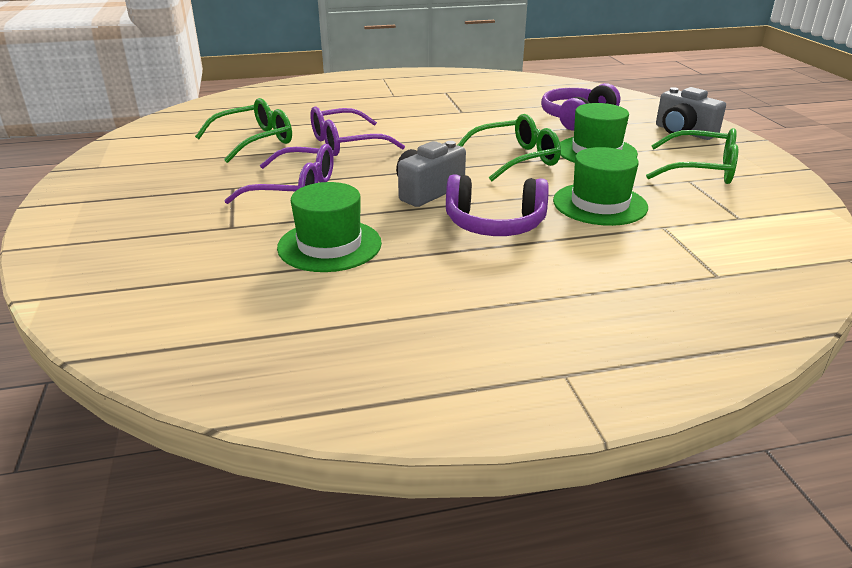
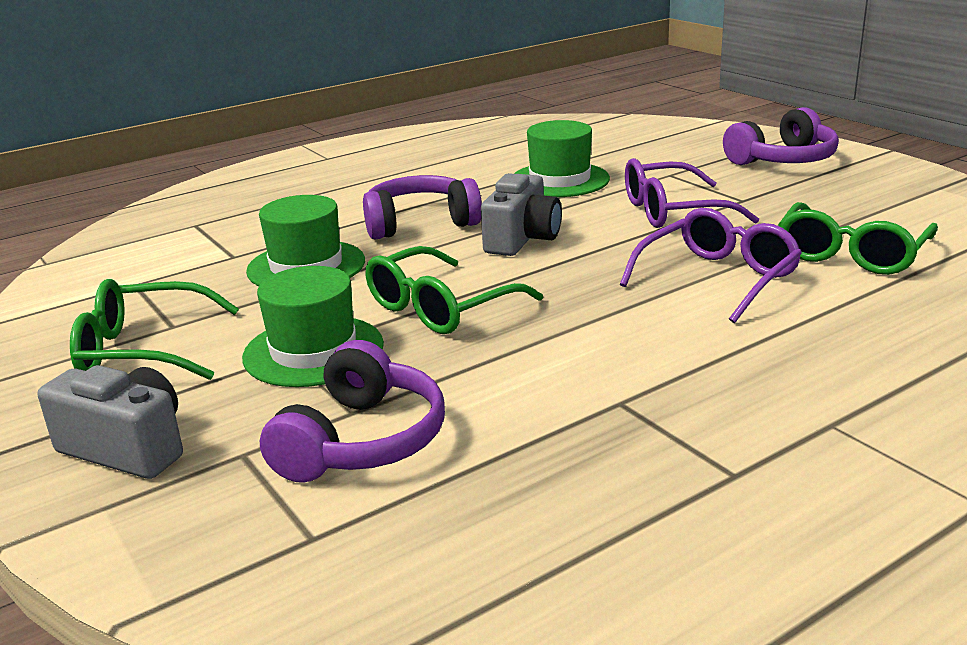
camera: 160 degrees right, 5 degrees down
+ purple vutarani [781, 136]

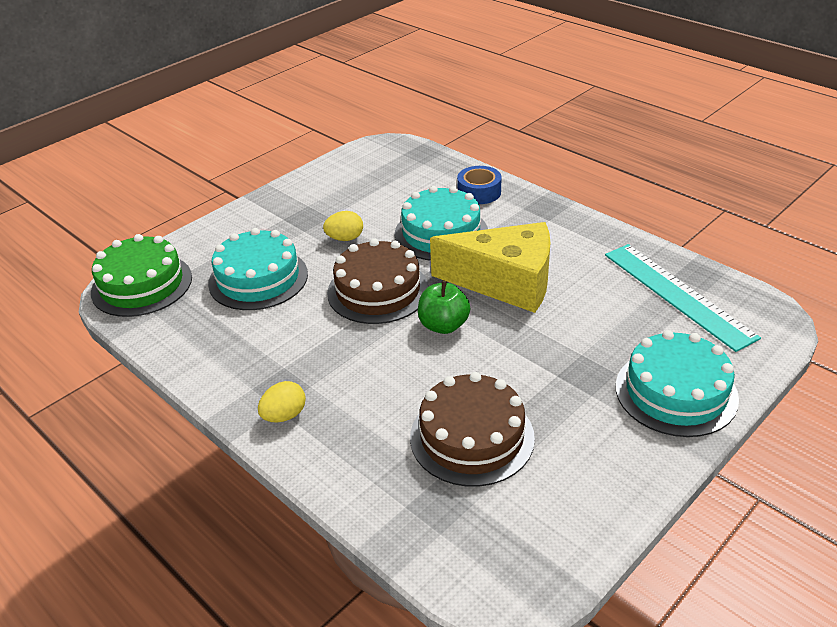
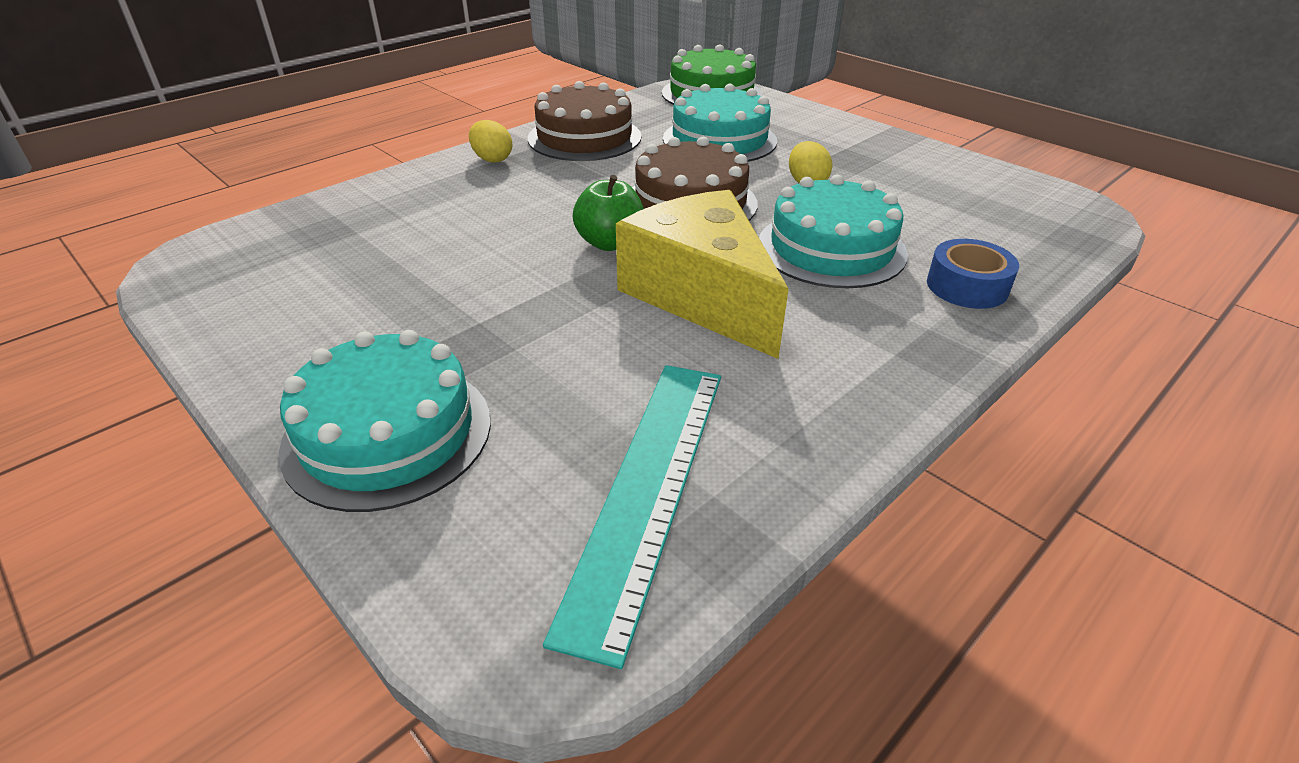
camera: 90 degrees right, 0 degrees up
~ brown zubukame [472, 429] to [584, 121]
~ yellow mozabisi [490, 267] = [702, 274] 135 degrees clockwise
~ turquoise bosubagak [683, 298] = [632, 517] 45 degrees counterclockwise

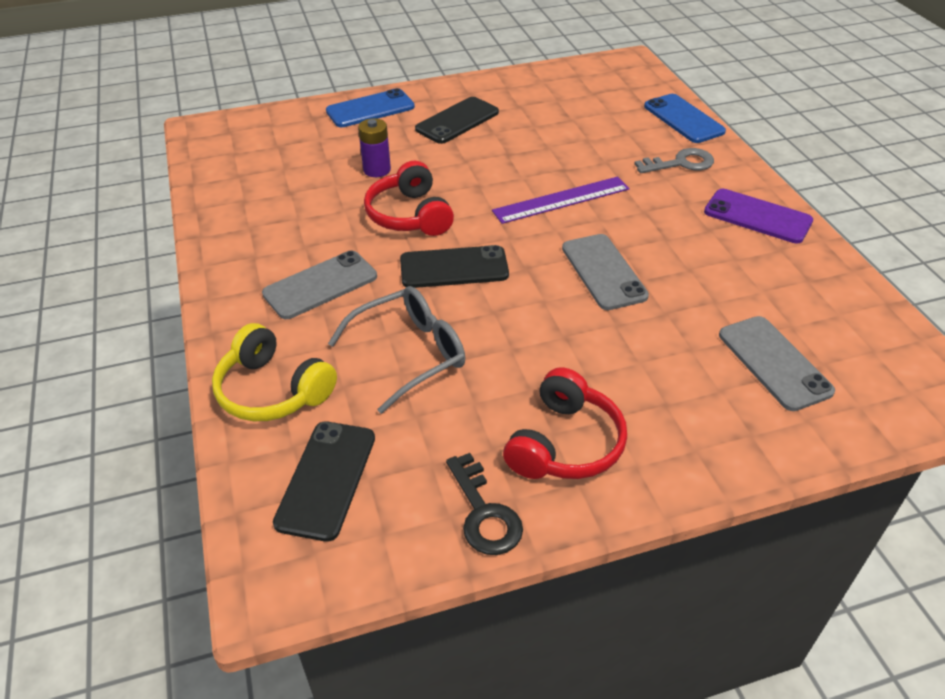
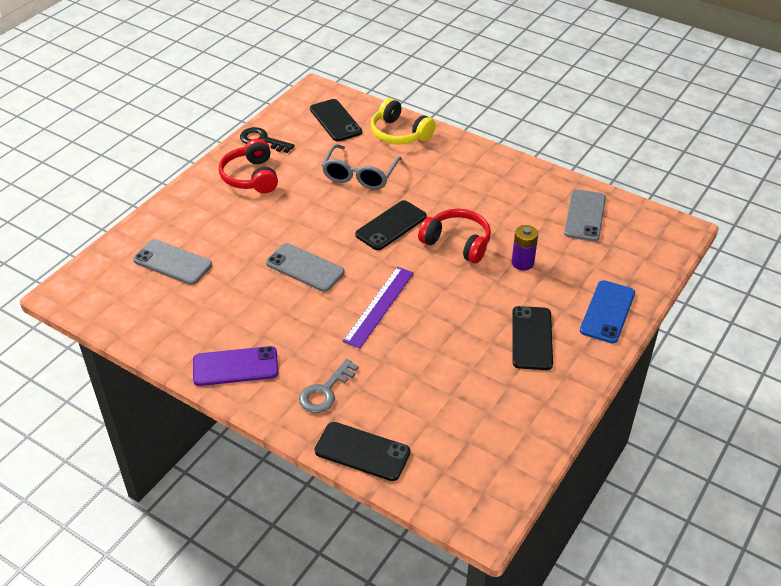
camera: 140 degrees right, 0 degrees up
~ yellow vutarani [274, 372] = [403, 121] 135 degrees counterclockwise
~ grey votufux [319, 285] to [585, 215]
~ blue votufux [685, 118] to black votufux [363, 451]

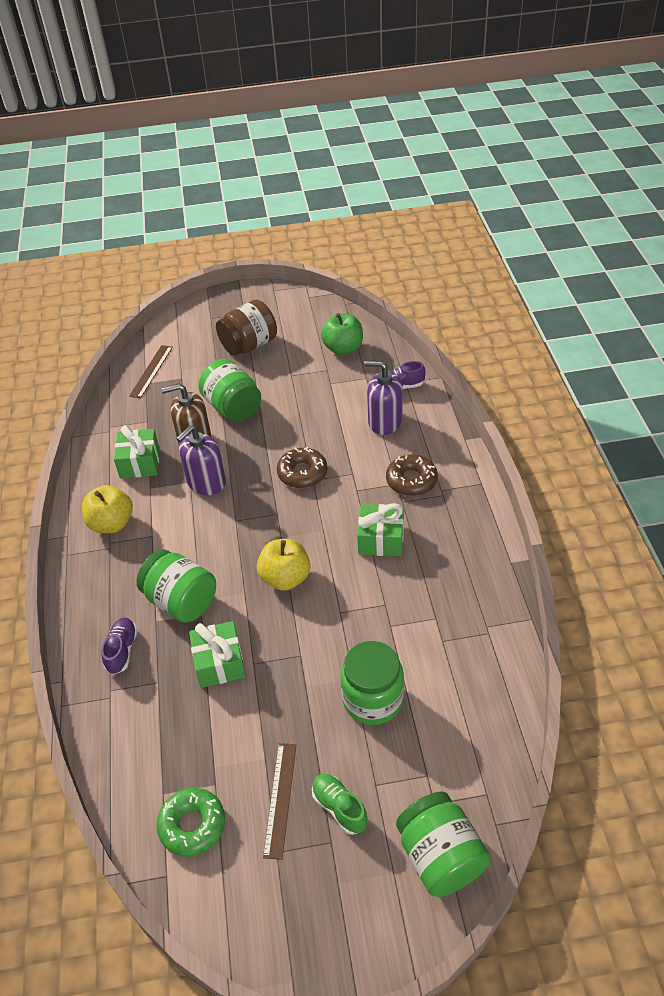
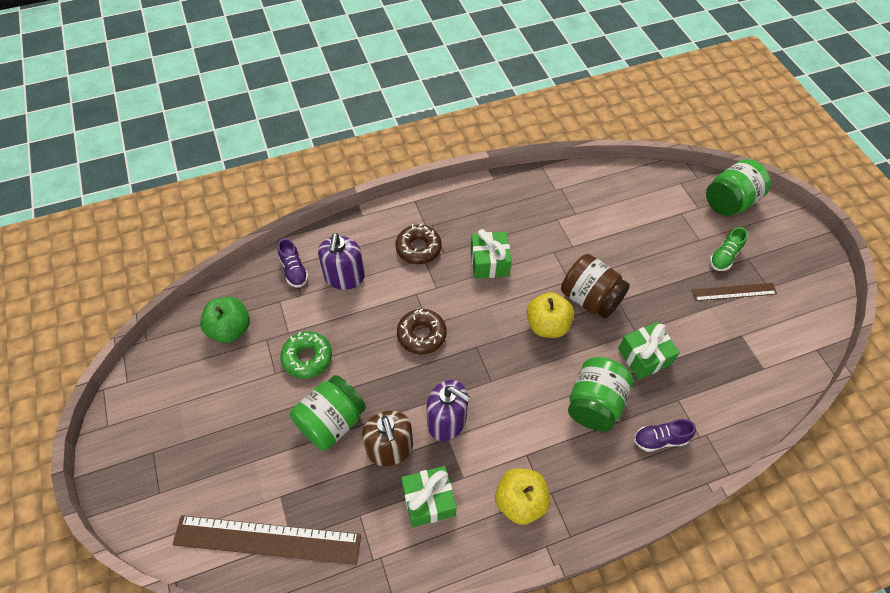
camera: 105 degrees left, 10 degrees up
~ brown bosubagak [151, 372] = [266, 540] x1.78
~ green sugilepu [190, 822] to [306, 355]
~ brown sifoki [246, 328] to [595, 286]
- green sifoki [372, 683]

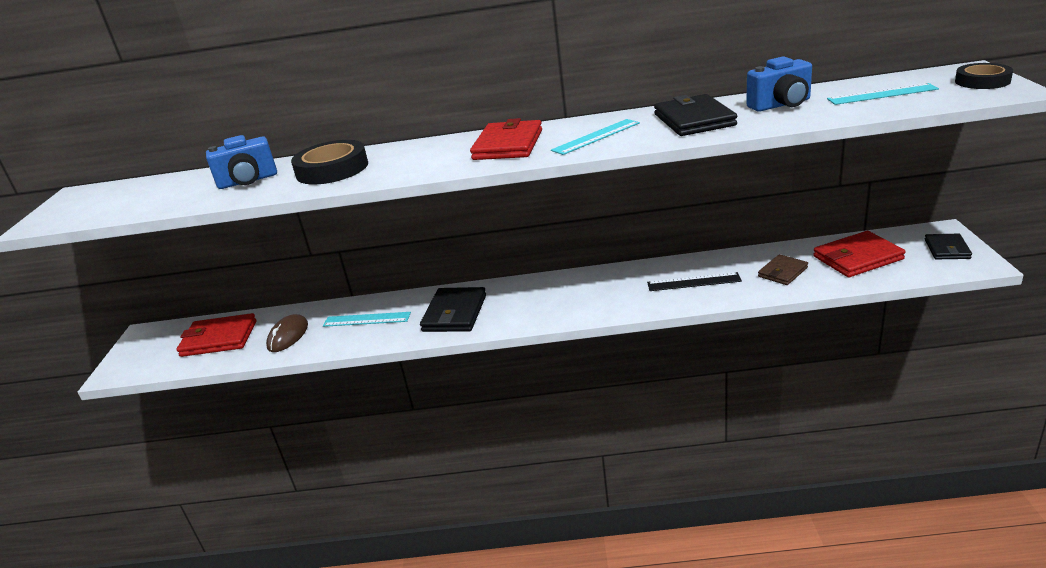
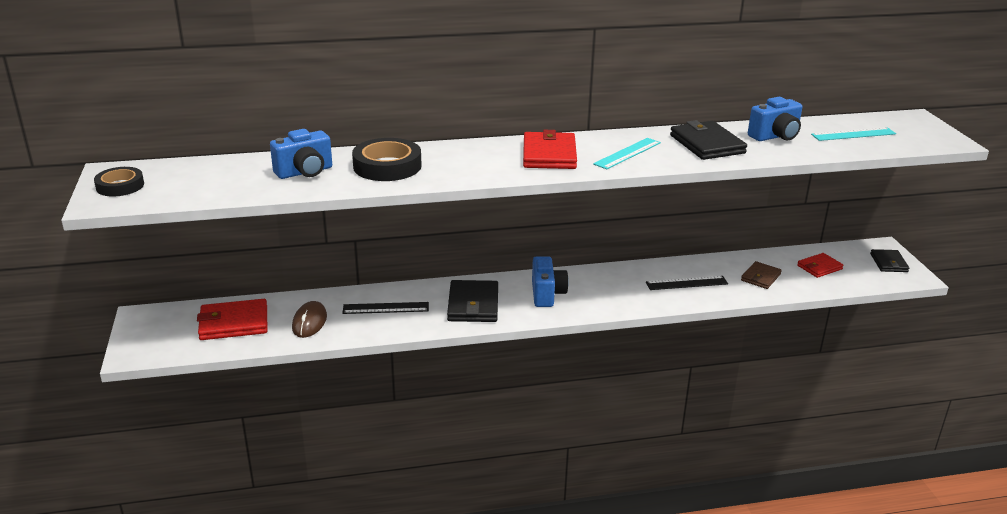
camera: 15 degrees left, 0 degrees up
~ turquoise bosubagak [367, 319] to black bosubagak [385, 308]
~ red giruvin [859, 254] = [820, 265] x0.62
~ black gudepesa [984, 76] to [119, 182]
+ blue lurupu [550, 281]

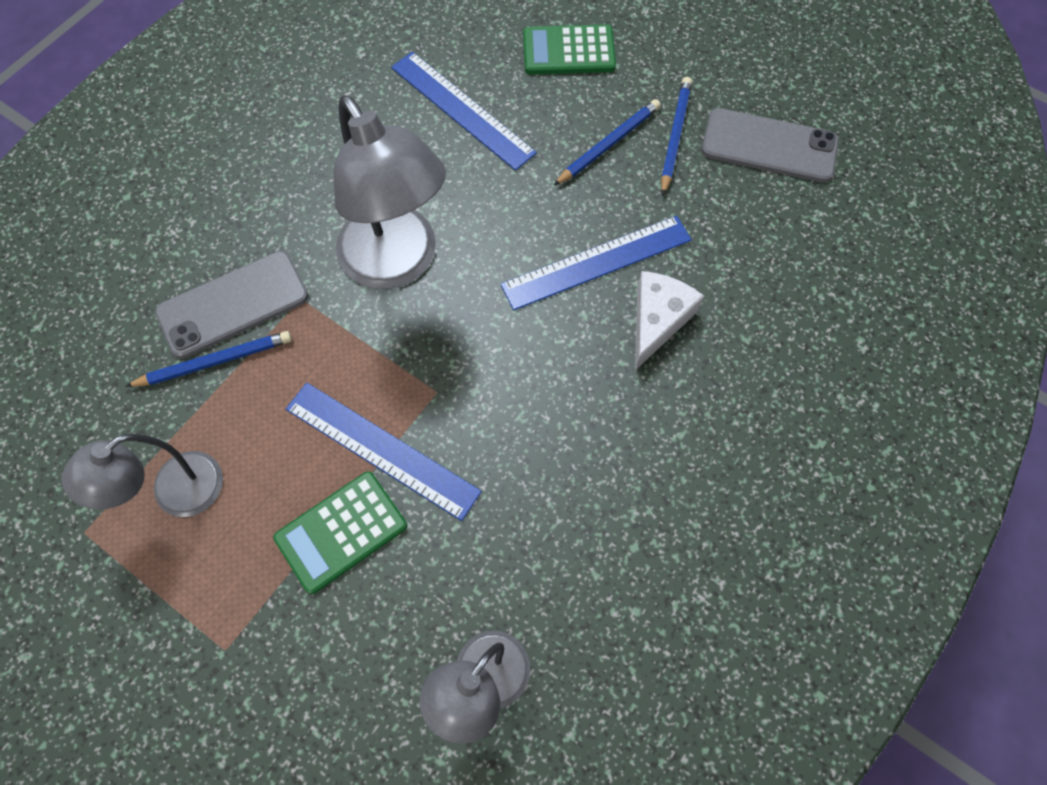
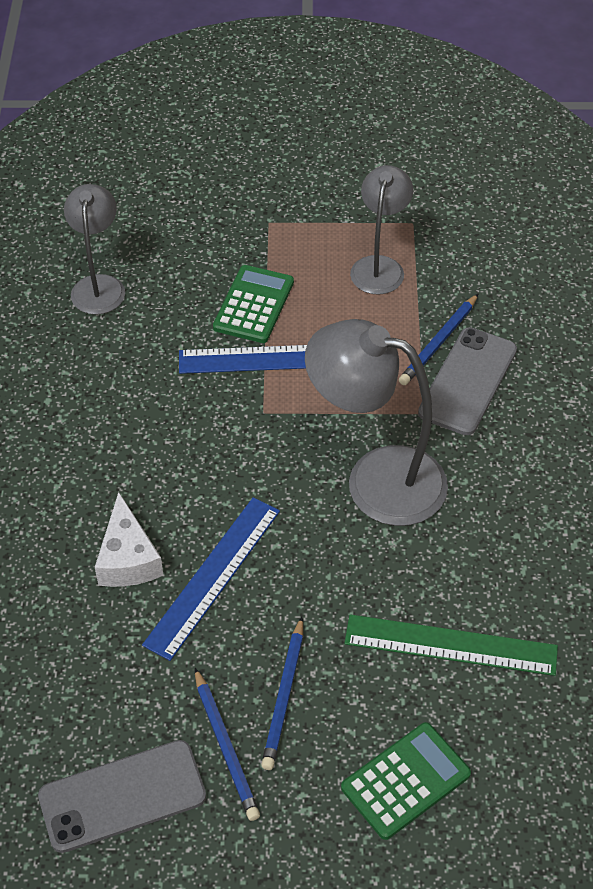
camera: 145 degrees right, 15 degrees down
~ blue bosubagak [464, 111] to green bosubagak [451, 645]

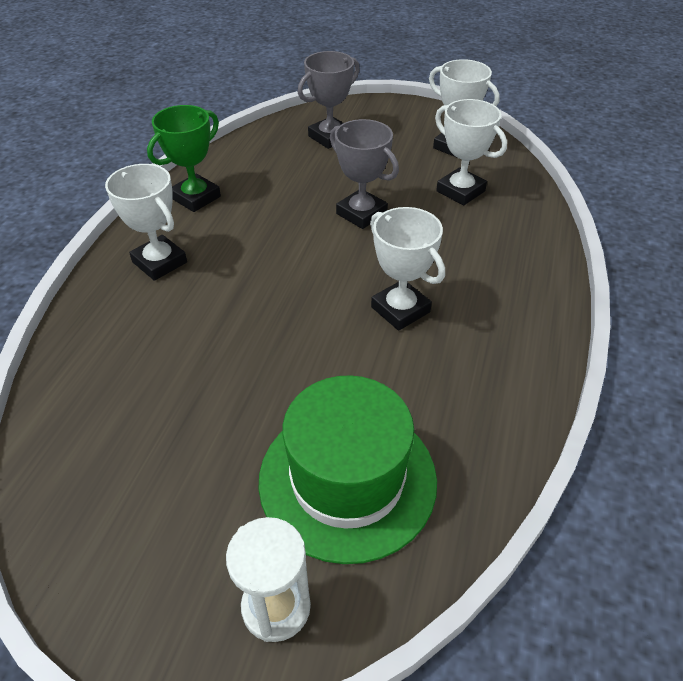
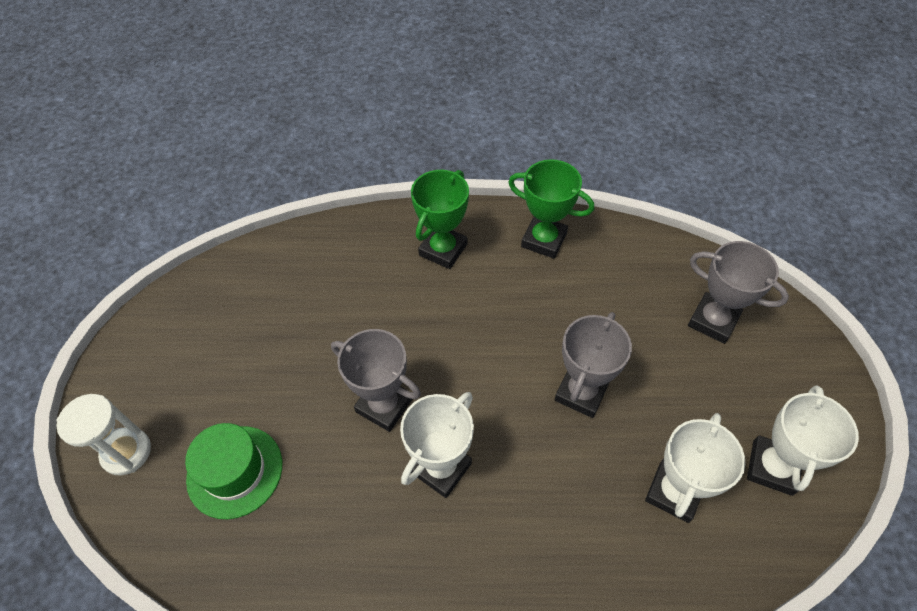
camera: 75 degrees right, 10 degrees up
~ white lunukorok [146, 222] to green lunukorok [440, 219]
~ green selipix [347, 469] = [233, 471] x0.65
+ grey lunukorok [376, 380]

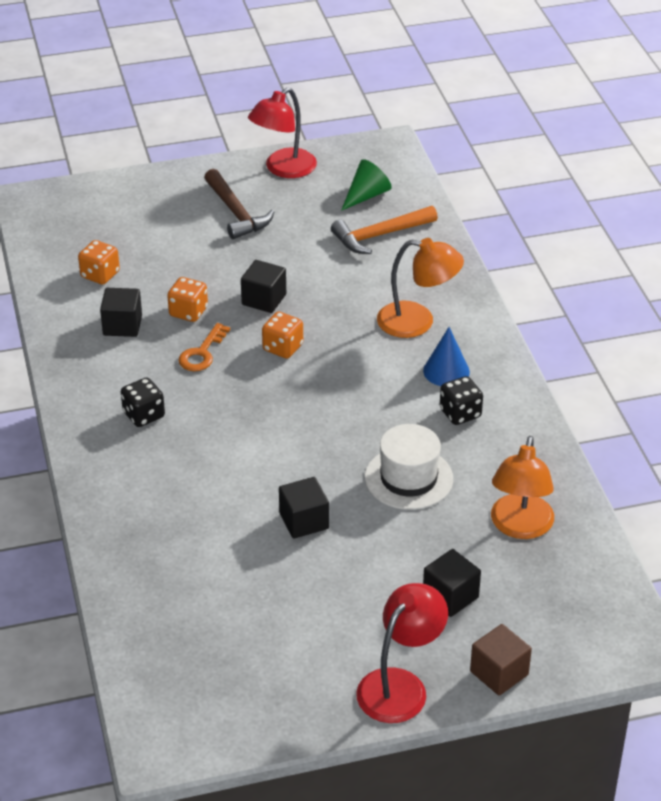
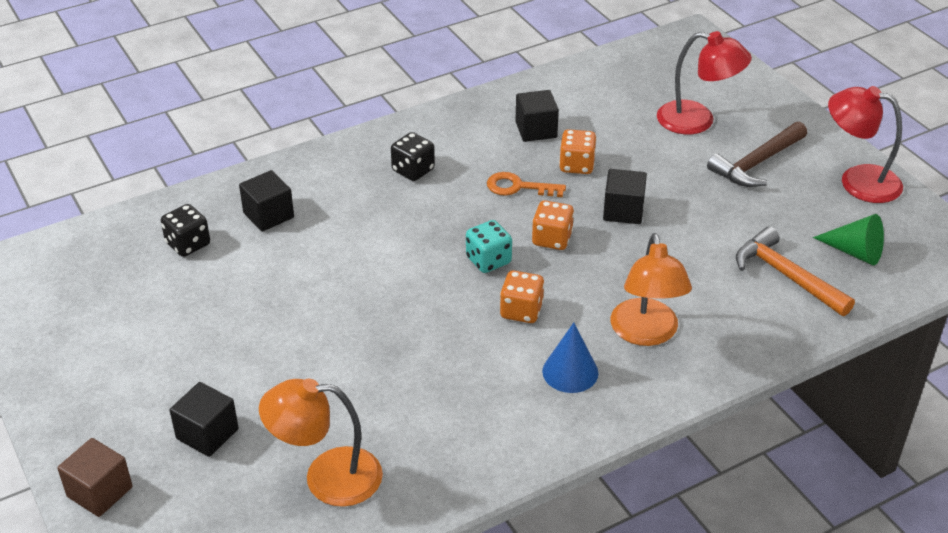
camera: 75 degrees right, 0 degrees up
~ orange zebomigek [99, 262] to [522, 297]
~ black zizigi [304, 508] to [266, 200]
~ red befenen [402, 653] to [704, 83]
- white selipix [409, 467]
~ black zebomigek [461, 400] to [185, 230]
+ turquoise zebomigek [489, 246]

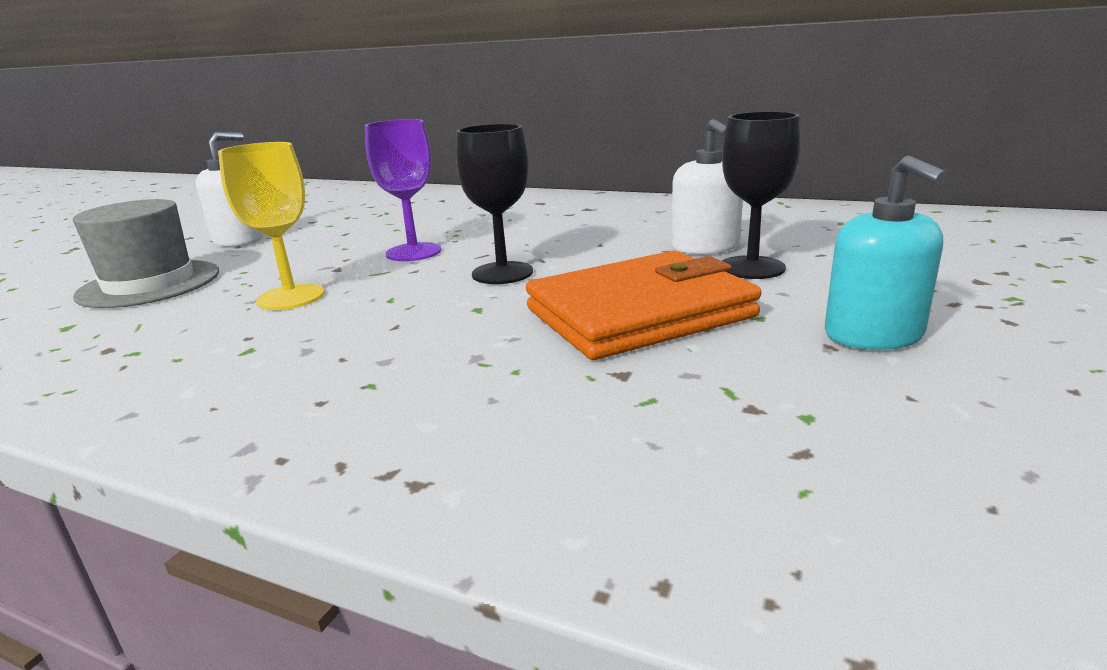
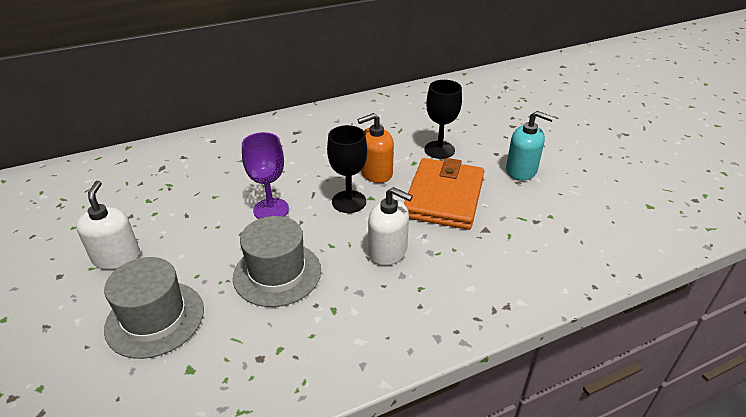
camera: 50 degrees left, 15 degrees up
~ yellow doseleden [271, 226] to grey selipix [277, 261]
~ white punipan [707, 186] to [390, 226]
+ orange punipan [376, 148]

